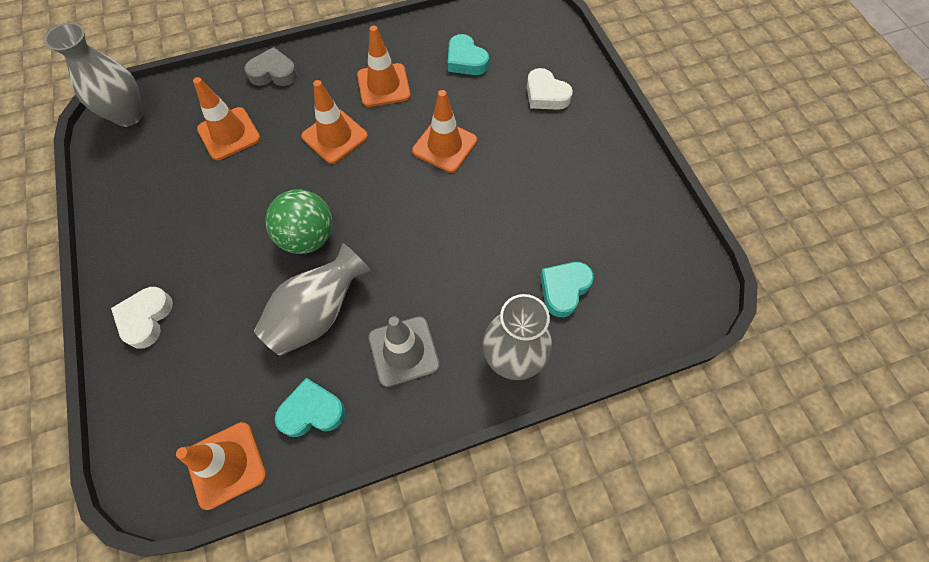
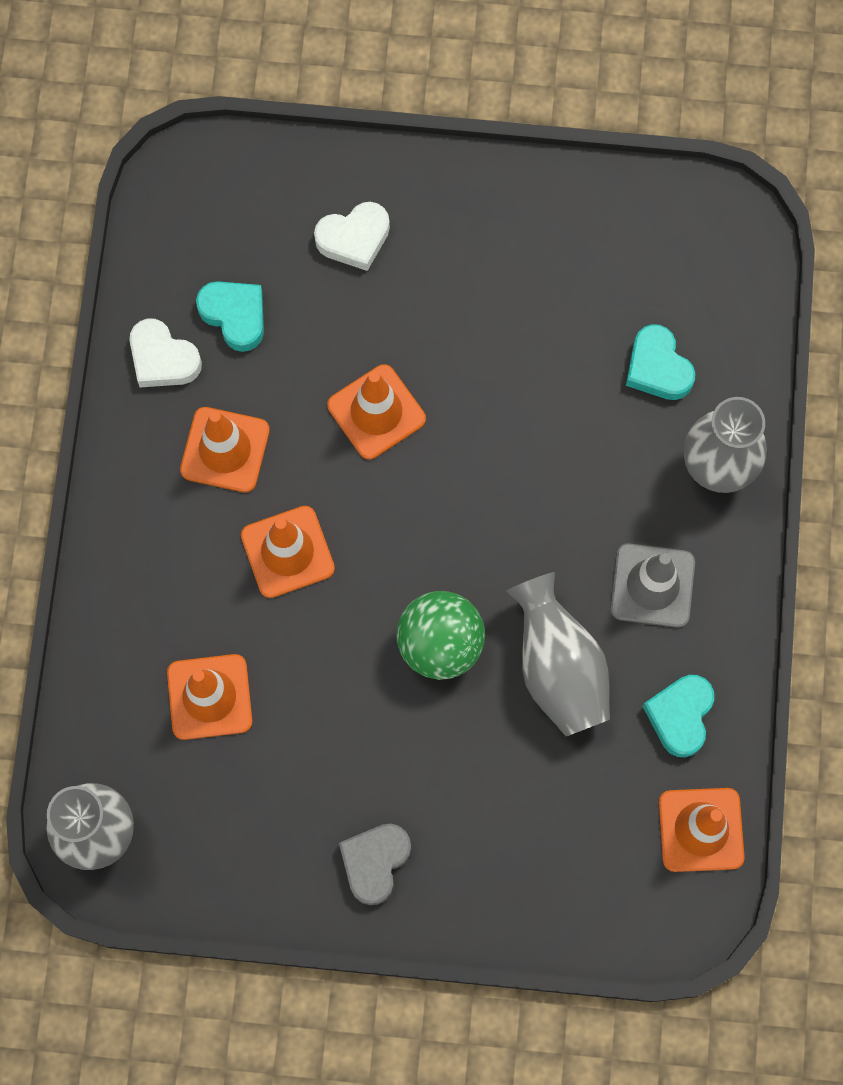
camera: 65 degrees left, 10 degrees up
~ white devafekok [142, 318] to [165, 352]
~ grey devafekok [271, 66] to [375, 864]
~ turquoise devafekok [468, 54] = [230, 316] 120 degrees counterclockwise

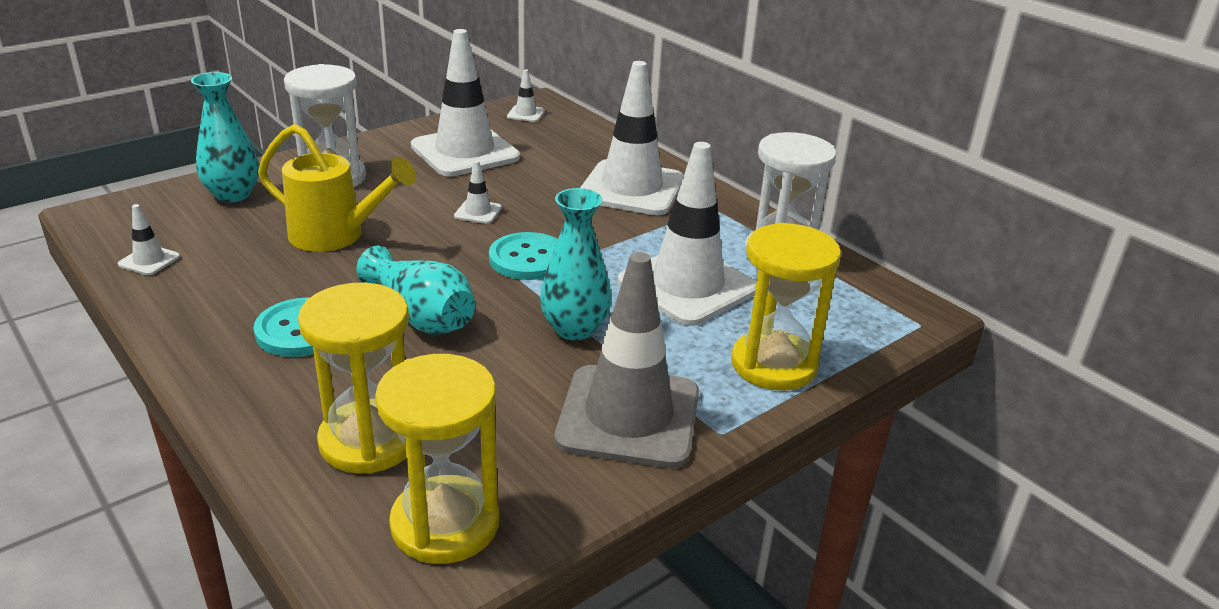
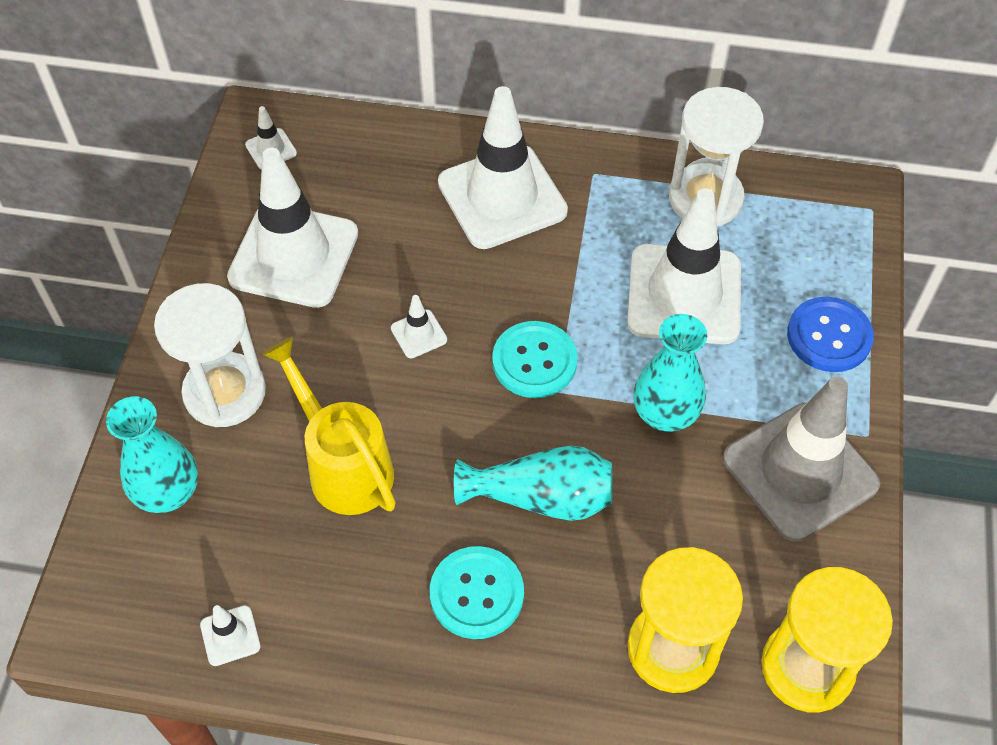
camera: 40 degrees left, 25 degrees up
~ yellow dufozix [337, 188] = [329, 426] 105 degrees counterclockwise
~ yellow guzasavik [786, 307] to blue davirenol [830, 334]

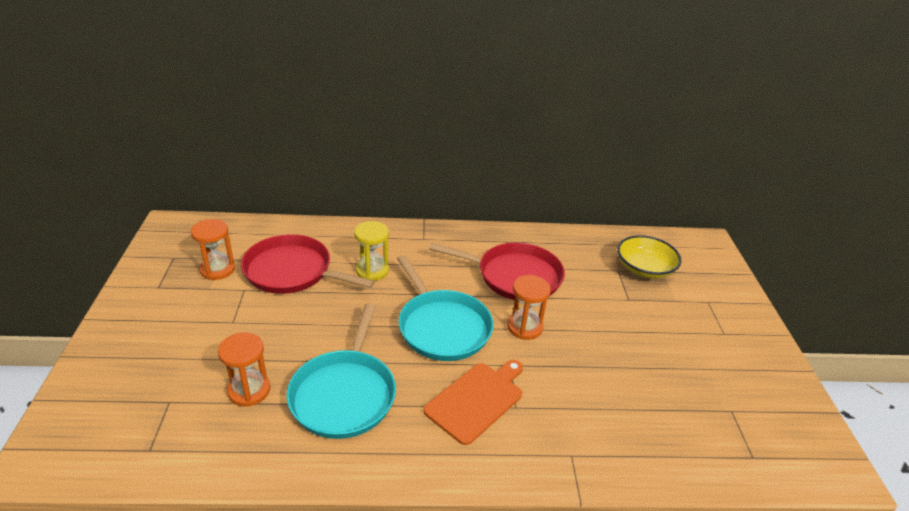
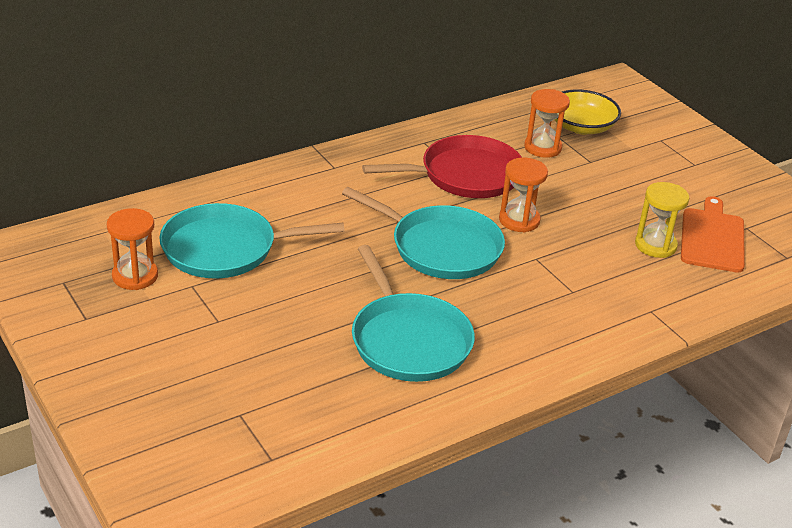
camera: 30 degrees left, 0 degrees up
~ orange guzasavik [244, 369] to [547, 123]
~ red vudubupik [308, 264] to turquoise vudubupik [252, 240]
~ yellow guzasavik [371, 251] to [662, 220]
~ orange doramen [473, 402] to [713, 234]

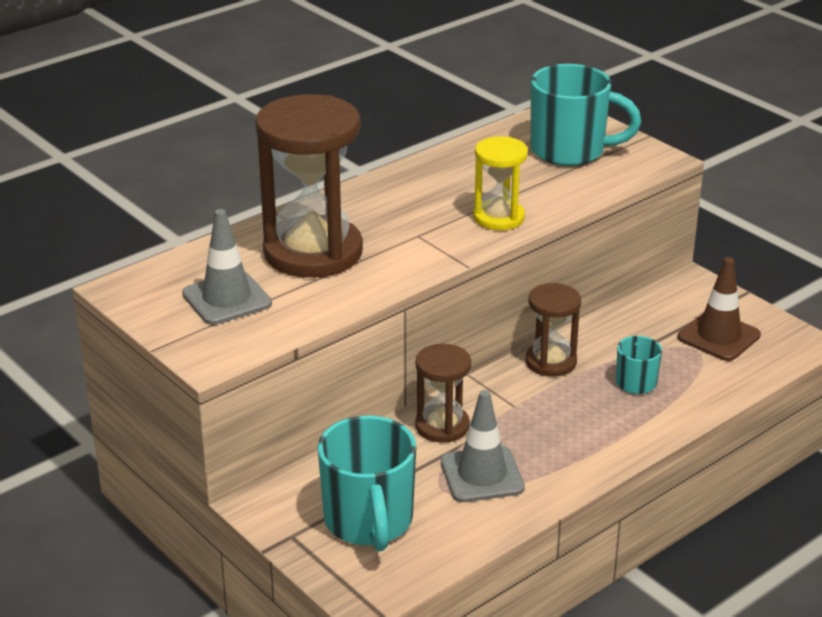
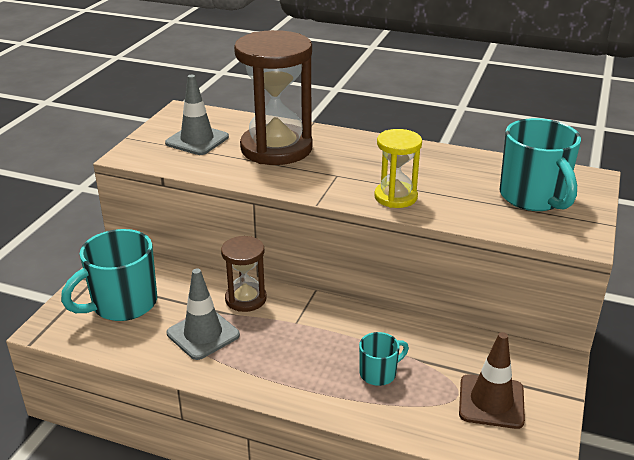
camera: 60 degrees right, 0 degrees up
- brown guzasavik [553, 330]

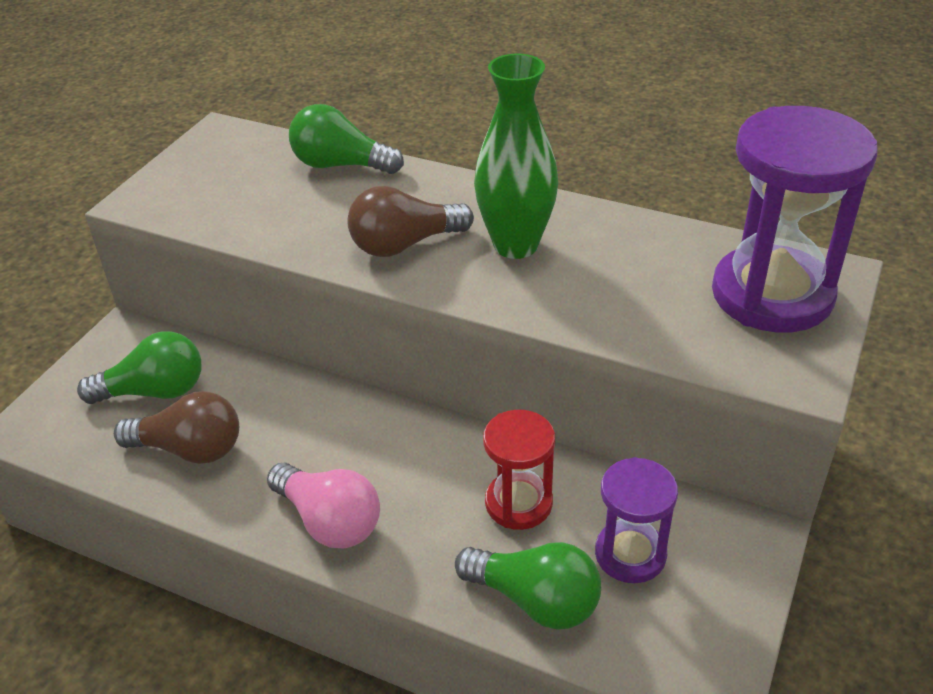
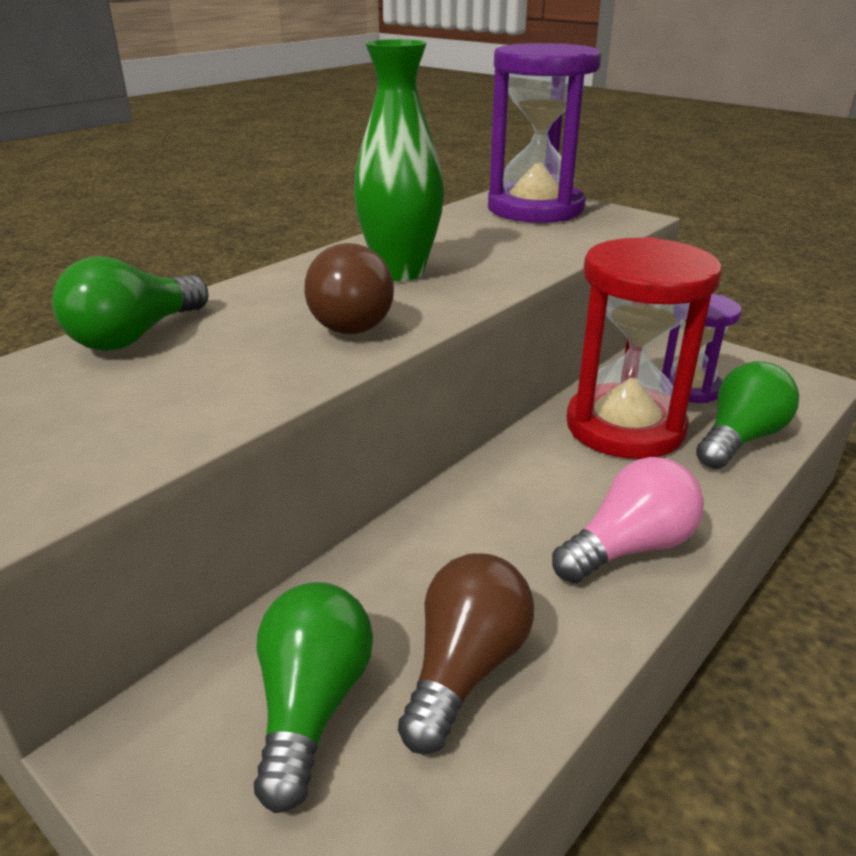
camera: 75 degrees left, 10 degrees down
~ red guzasavik [519, 470] = [644, 348] x1.78

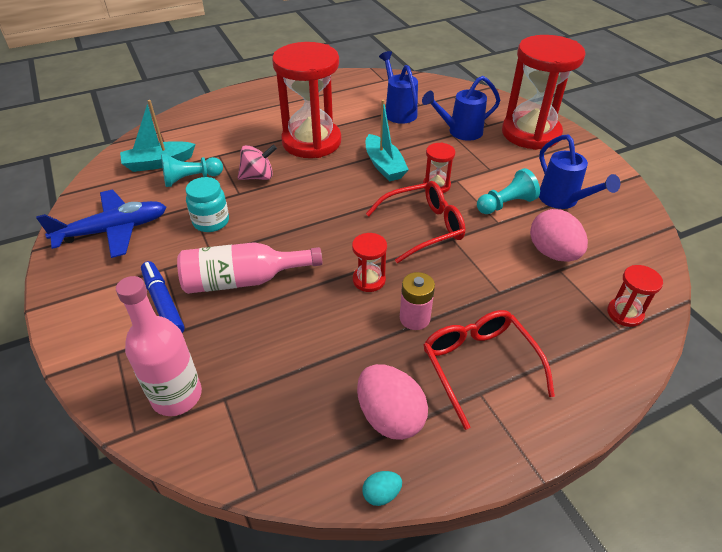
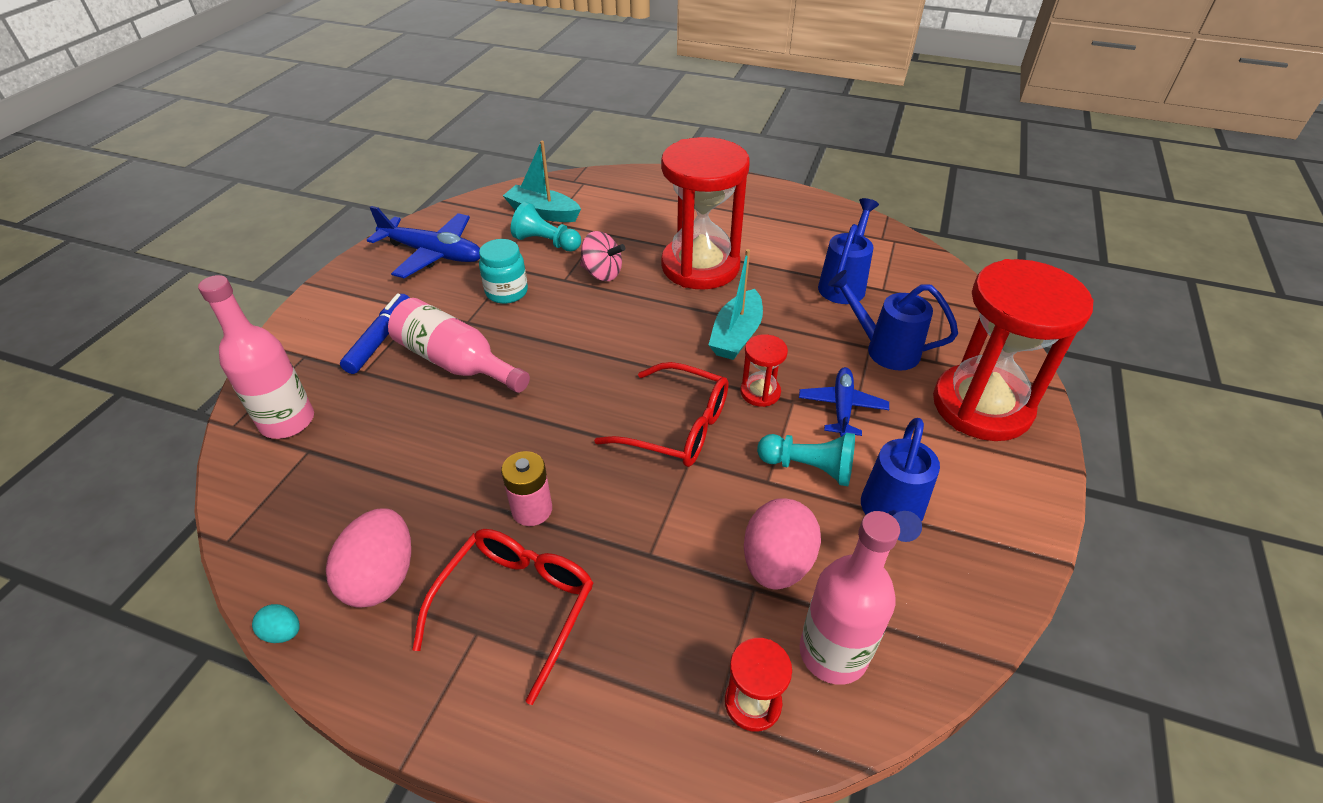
camera: 45 degrees right, 0 degrees up
- red guzasavik [369, 262]
+ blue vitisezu [844, 402]
+ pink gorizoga [849, 598]

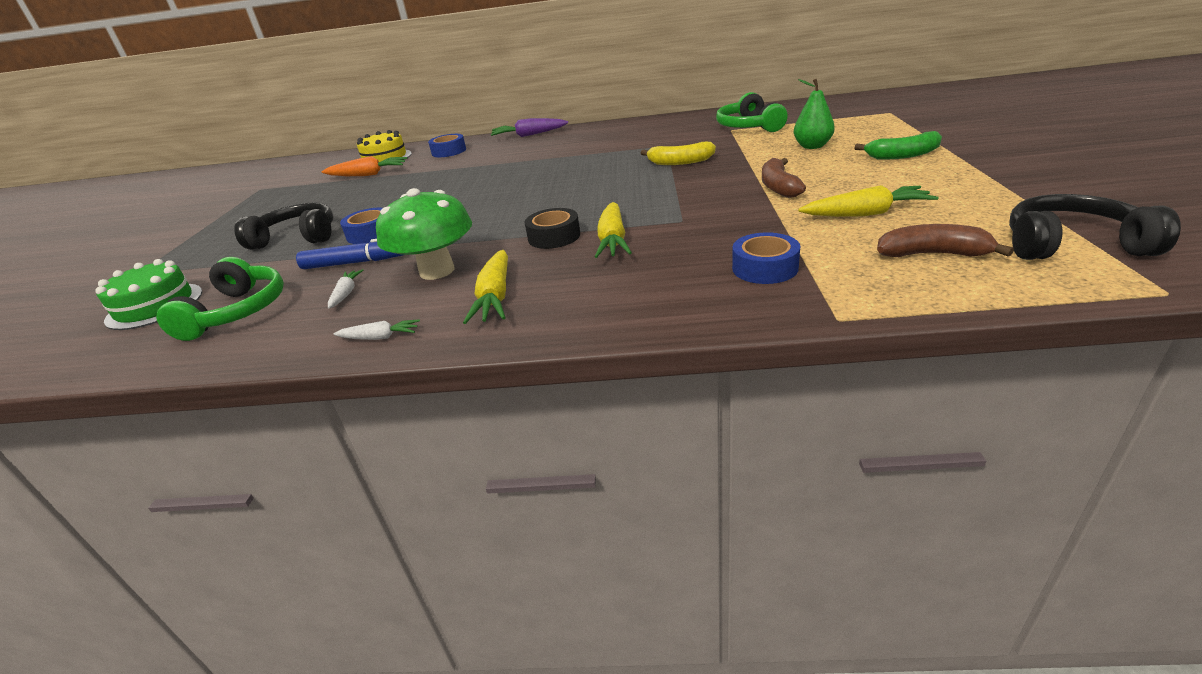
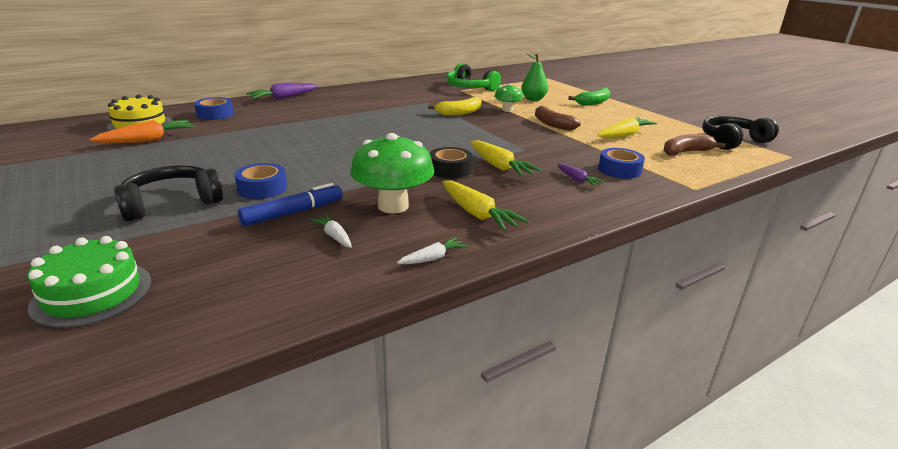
camera: 40 degrees left, 5 degrees down
- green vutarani [220, 299]
+ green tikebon [508, 97]
+ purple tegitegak [581, 175]

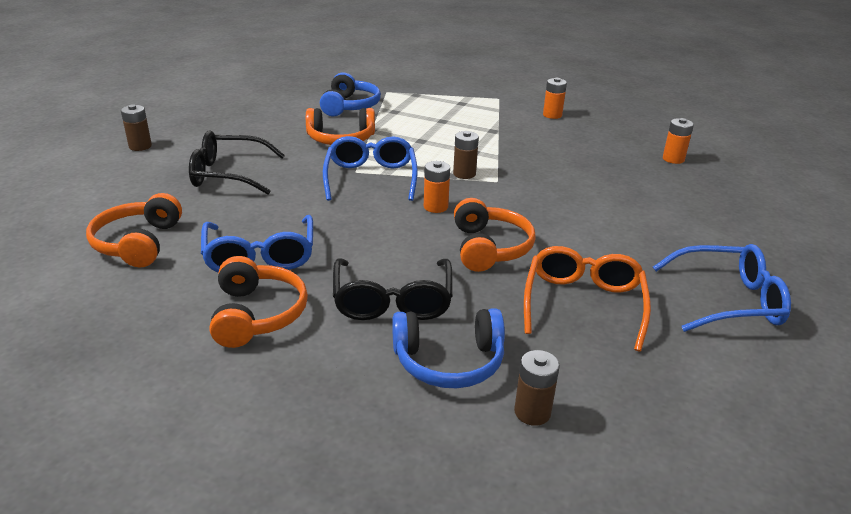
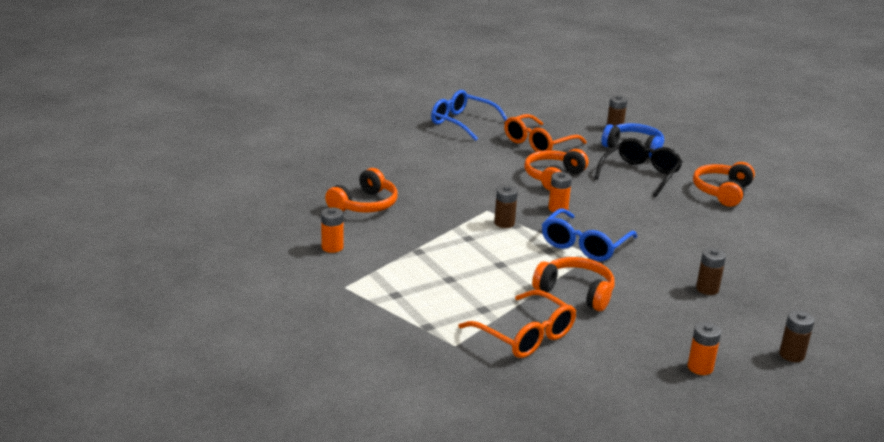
camera: 145 degrees left, 5 degrees down
~ orange vutarani [134, 230] to [361, 190]
~ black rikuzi [237, 162] to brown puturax [711, 271]
- blue rikuzi [257, 244]
~ blue vutarani [350, 94] to orange rikuzi [517, 324]
~ orange puturax [678, 141] to [704, 348]

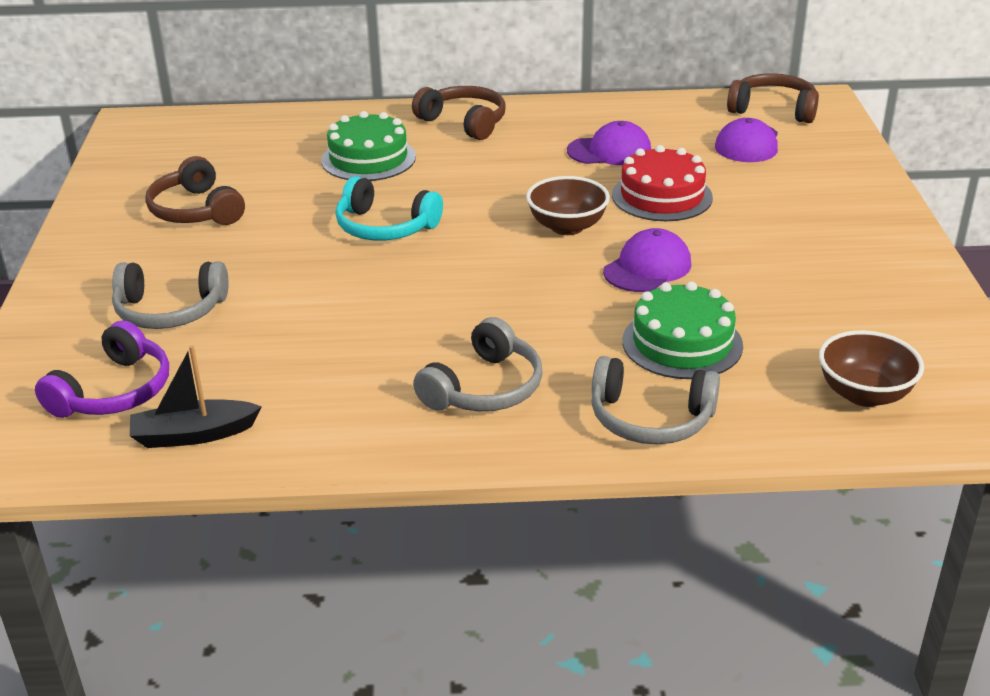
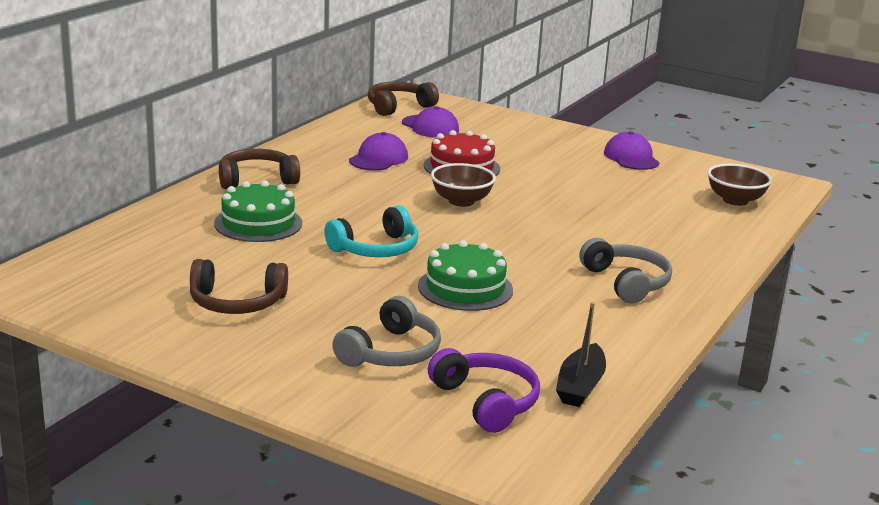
camera: 60 degrees left, 10 degrees down
- grey vutarani [655, 400]
~ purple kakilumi [647, 260] to [632, 150]
~ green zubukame [682, 330] to [465, 275]

